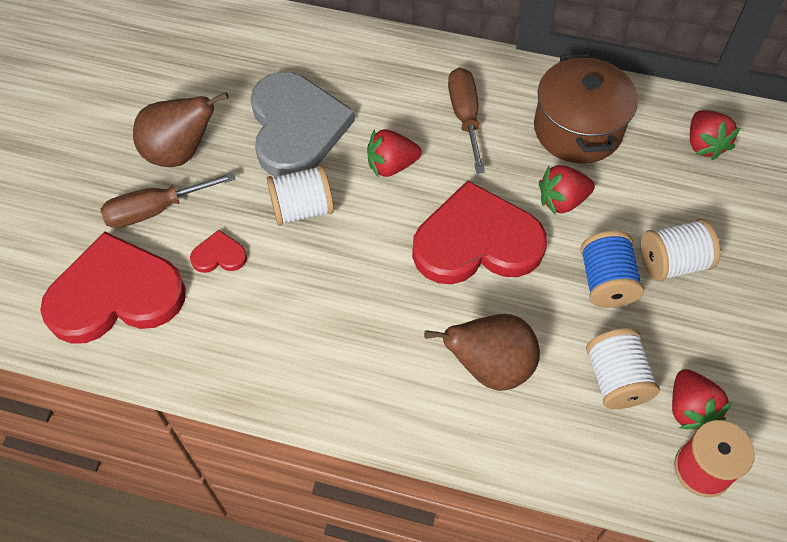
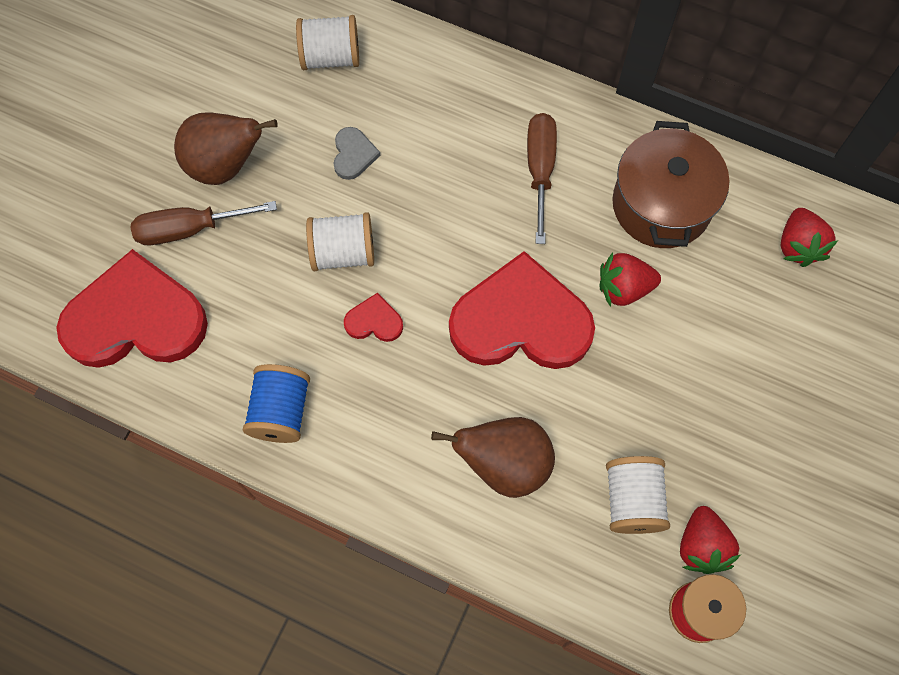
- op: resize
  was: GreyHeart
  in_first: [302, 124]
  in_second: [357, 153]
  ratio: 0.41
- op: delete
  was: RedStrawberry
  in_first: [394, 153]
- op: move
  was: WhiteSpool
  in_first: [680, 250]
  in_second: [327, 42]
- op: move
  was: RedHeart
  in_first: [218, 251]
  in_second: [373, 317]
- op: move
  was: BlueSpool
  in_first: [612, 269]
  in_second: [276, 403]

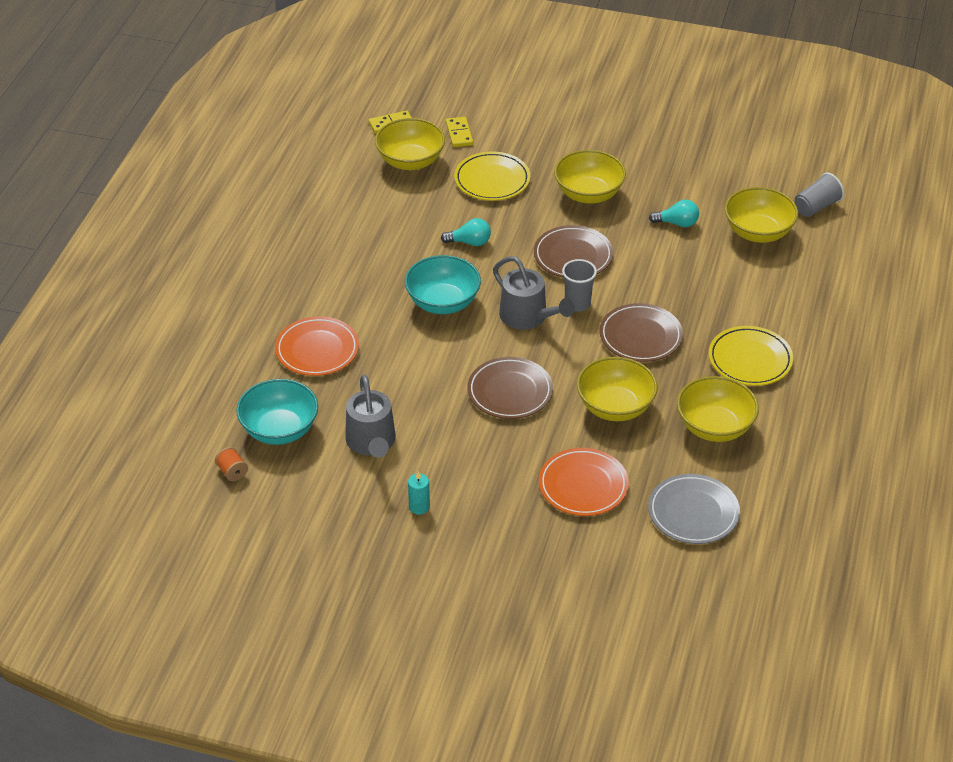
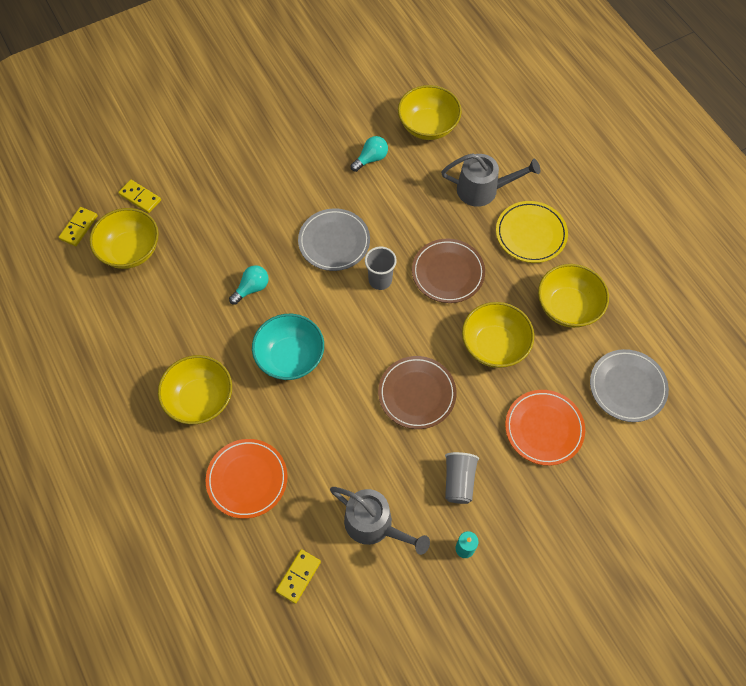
- op: move
  was: YellowBowl
  in_first: [590, 177]
  in_second: [195, 389]
- op: delete
  was: YellowPlate
  in_first: [492, 176]
- op: move
  was: GreyCup
  in_first: [819, 194]
  in_second: [462, 478]
- op: recolor
  was: BrownPlate
  now: GreyPlate
  in_first: [573, 251]
  in_second: [334, 239]
- op: move
  was: GreyWateringCan
  in_first: [534, 293]
  in_second: [490, 180]
- op: replace
  was: TurquoiseBowl
  now: YellowDomino
  in_first: [277, 412]
  in_second: [298, 576]
- op: delete
  was: OrangeSpool
  in_first: [231, 464]

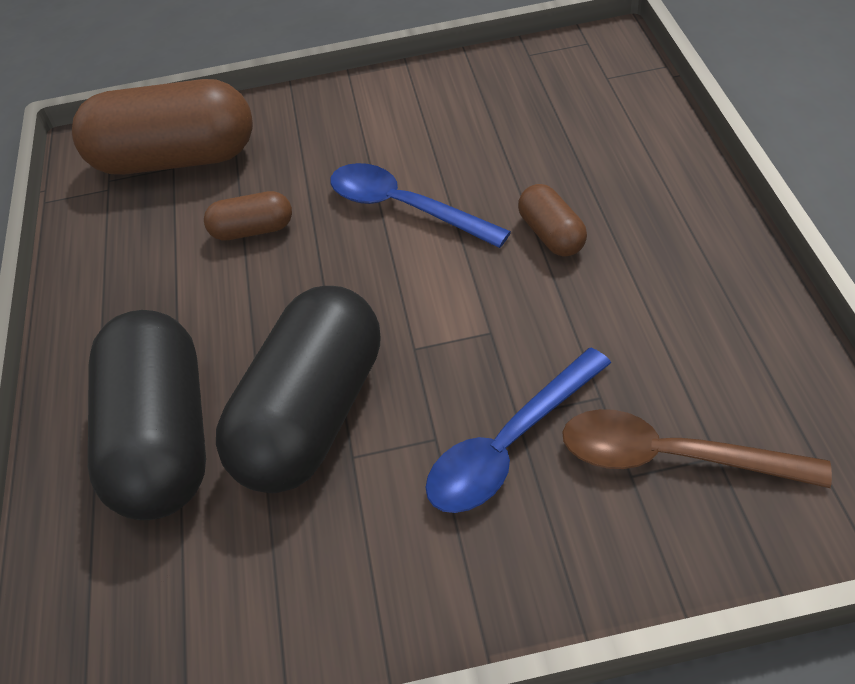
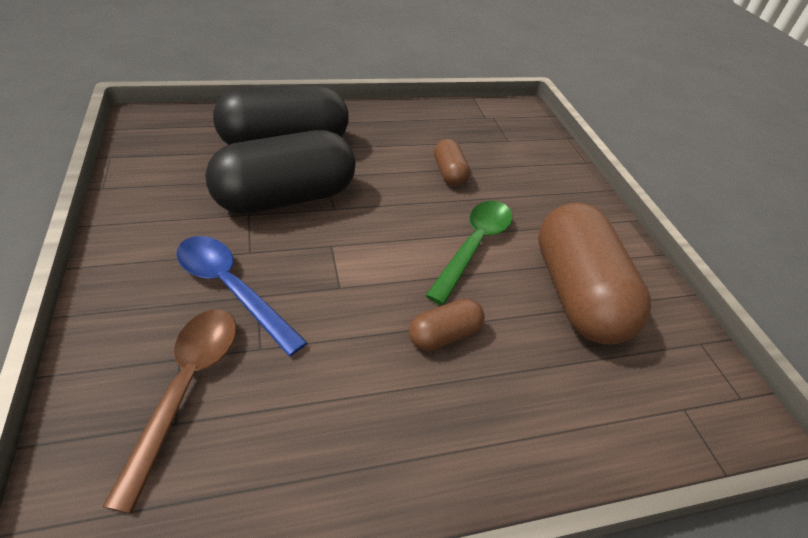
- op: move
  was: BrownCapsule
  in_first: [162, 127]
  in_second: [594, 273]
- op: recolor
  was: BlueSpoon
  now: GreenSpoon
  in_first: [420, 205]
  in_second: [468, 253]
- op: rotate
  was: BlackCapsule
  in_first: [298, 389]
  in_second: [280, 172]
  clockwise: -45

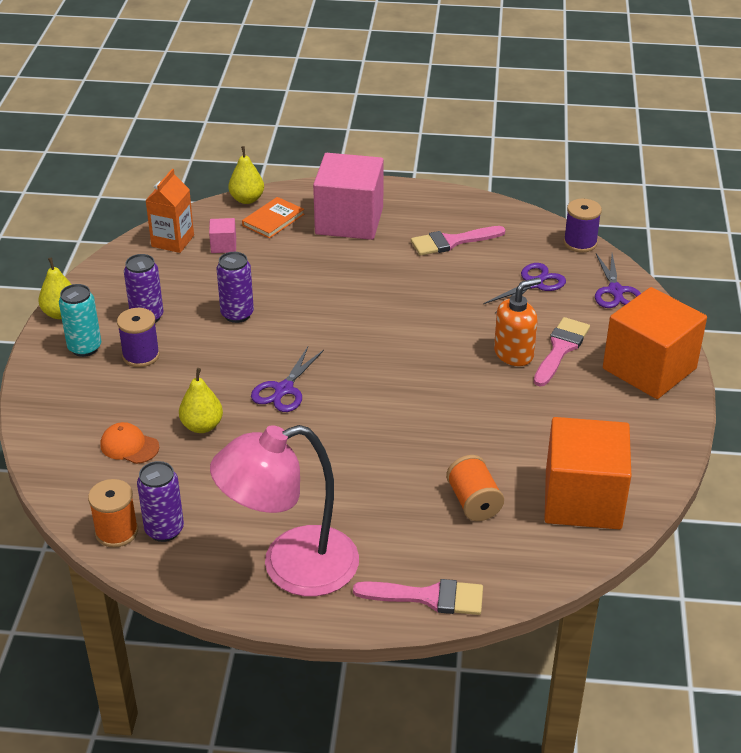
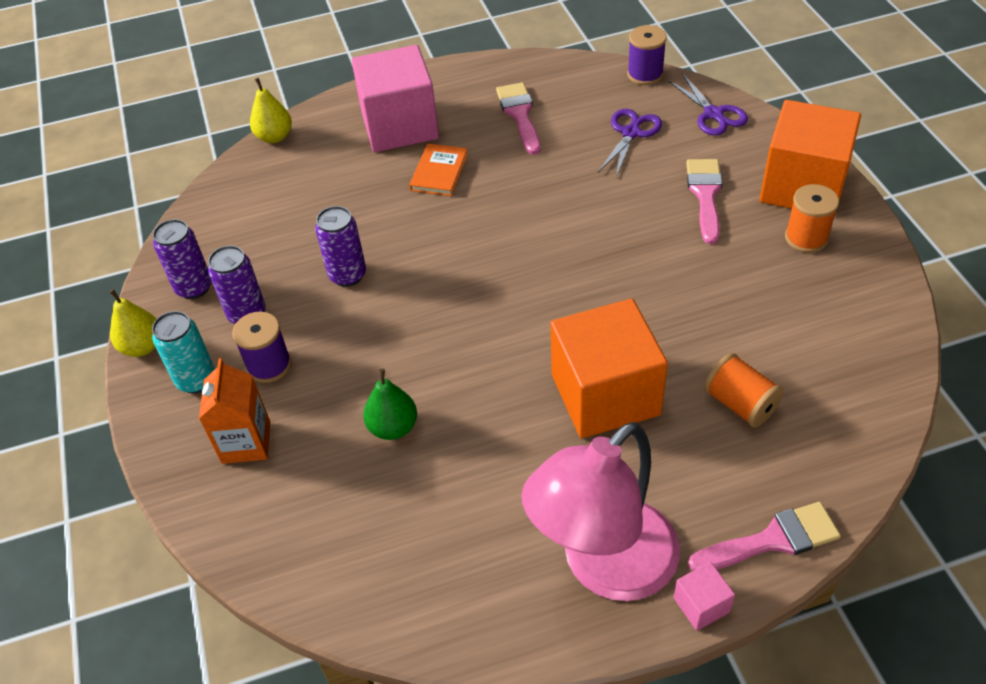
- op: move
  was: OrangeCarton
  in_first: [169, 211]
  in_second: [234, 411]
- op: move
  was: OrangeBook
  in_first: [273, 218]
  in_second: [438, 170]
- op: move
  was: PinkCube
  in_first: [222, 235]
  in_second: [704, 596]
- op: rotate
  was: PinkBrush
  in_first: [458, 241]
  in_second: [518, 118]
  clockwise: 120
- op: delete
  was: OrangeSoapDispenser
  in_first: [517, 321]
- op: delete
  was: PurpleScissors
  in_first: [287, 379]
- op: recolor
  was: YellowPear
  now: GreenPear
  in_first: [201, 400]
  in_second: [390, 404]
- op: move
  was: OrangeCube
  in_first: [588, 473]
  in_second: [609, 368]
- op: delete
  was: OrangeCap
  in_first: [129, 443]
- op: move
  was: PurpleCan
  in_first: [160, 501]
  in_second: [182, 259]
- op: move
  was: OrangeSpool
  in_first: [113, 513]
  in_second: [812, 218]

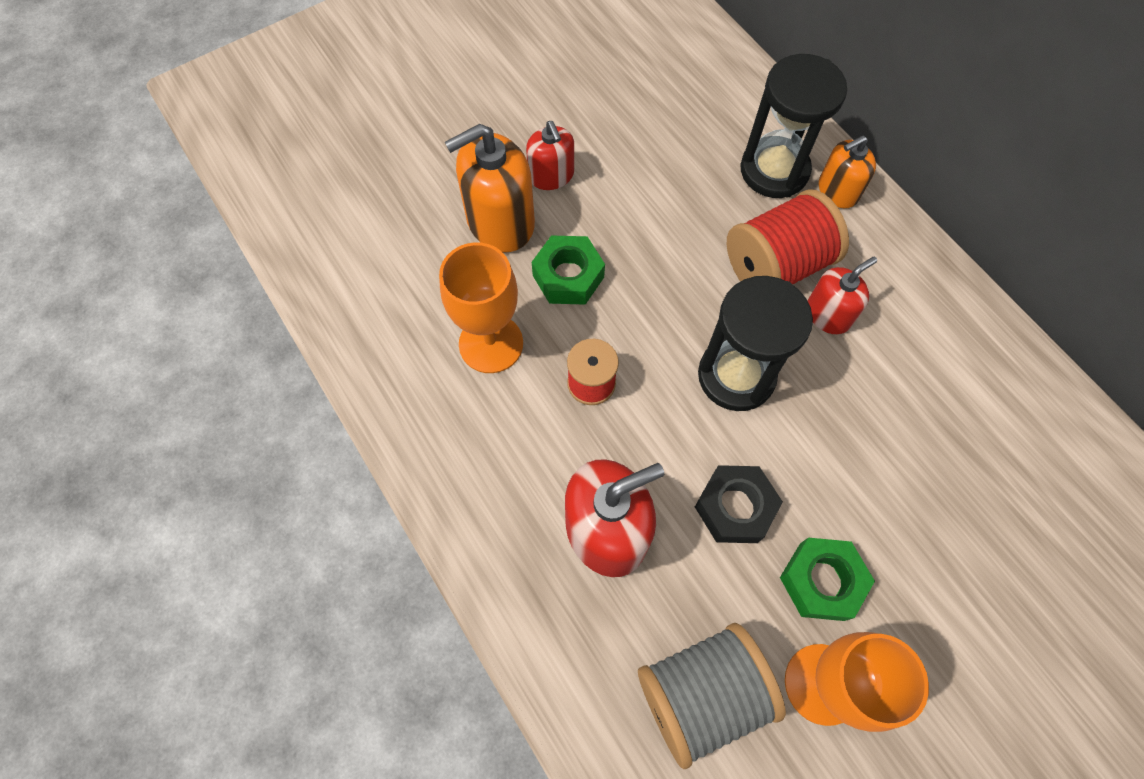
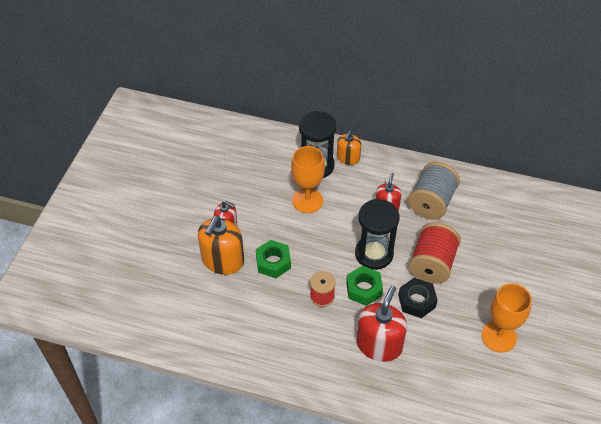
- op: move
  was: RedSpool
  in_first: [788, 236]
  in_second: [435, 253]
- op: move
  was: OrangeGoblet
  in_first: [481, 307]
  in_second: [308, 179]
- op: move
  was: GreenNut
  in_first: [827, 579]
  in_second: [364, 286]
- op: move
  was: GreySpool
  in_first: [712, 696]
  in_second: [434, 191]

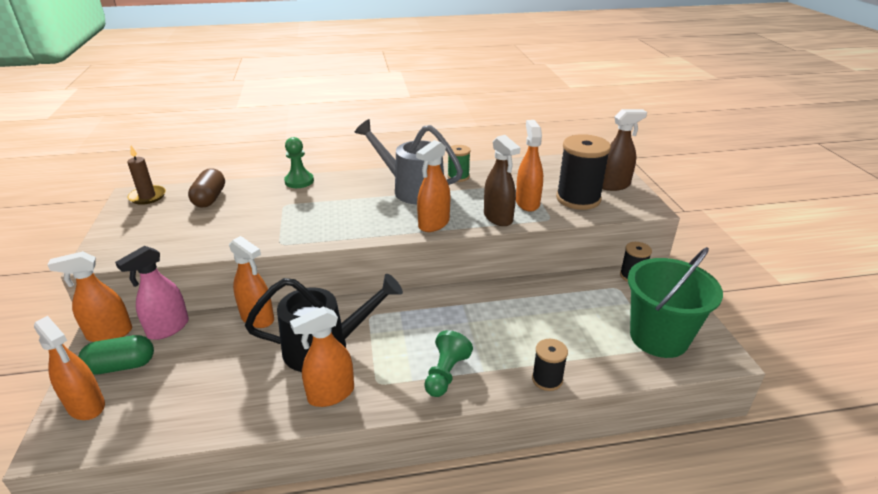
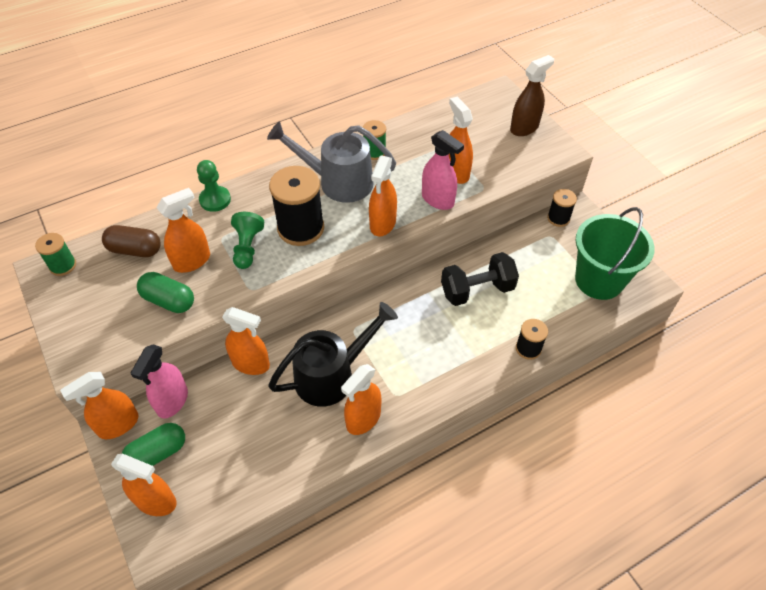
- op: move
  was: BlackSpool
  in_first: [583, 172]
  in_second: [296, 206]
- op: recolor
  was: BrownSprayBottle
  now: PinkSprayBottle
  in_first: [502, 180]
  in_second: [443, 170]
- op: replace
  was: BrownCandle
  now: GreenSpool
  in_first: [146, 175]
  in_second: [55, 254]
- op: rotate
  was: BrownCapsule
  in_first: [206, 188]
  in_second: [131, 241]
  clockwise: -60
- op: move
  was: GreenPawn
  in_first: [448, 363]
  in_second: [247, 240]
- op: insert
  now: OrangeSprayBottle
  in_second: [183, 230]
- op: insert
  now: BlackDumbbell
  in_second: [480, 279]
- op: insert
  now: GreenCapsule
  in_second: [165, 292]

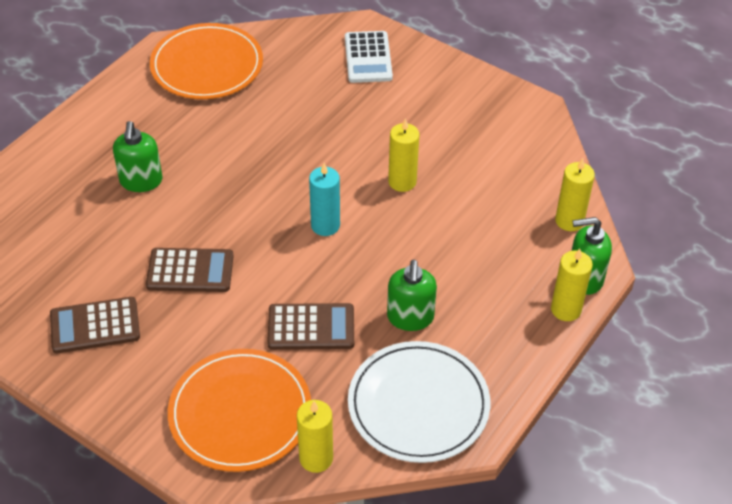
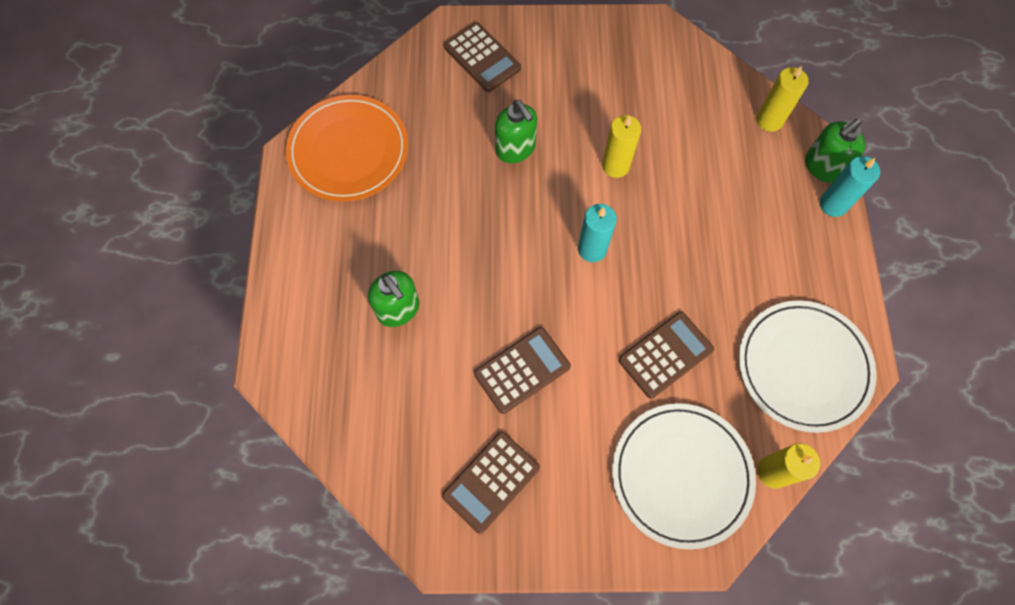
- op: recolor
  was: WhiteCalculator
  now: BrownCalculator
  in_first: [369, 57]
  in_second: [482, 57]
- op: recolor
  was: YellowCandle
  now: TurquoiseCandle
  in_first: [572, 284]
  in_second: [850, 186]
- op: move
  was: GreenSoapDispenser
  in_first: [412, 295]
  in_second: [516, 131]
- op: recolor
  was: OrangePlate
  now: WhitePlate
  in_first: [239, 410]
  in_second: [684, 476]

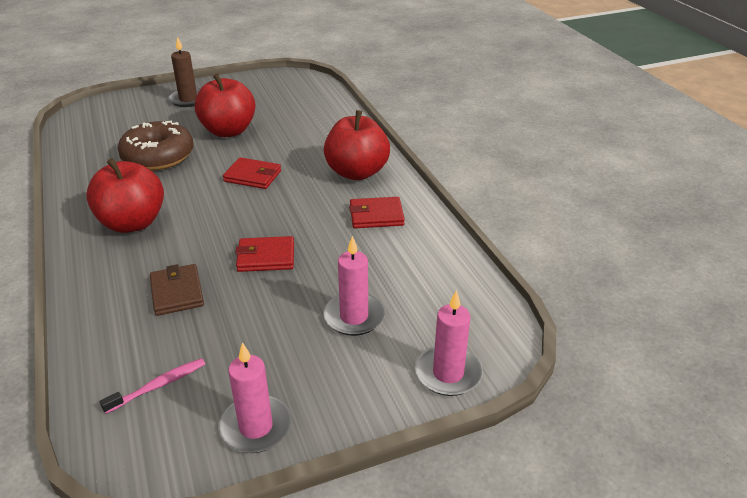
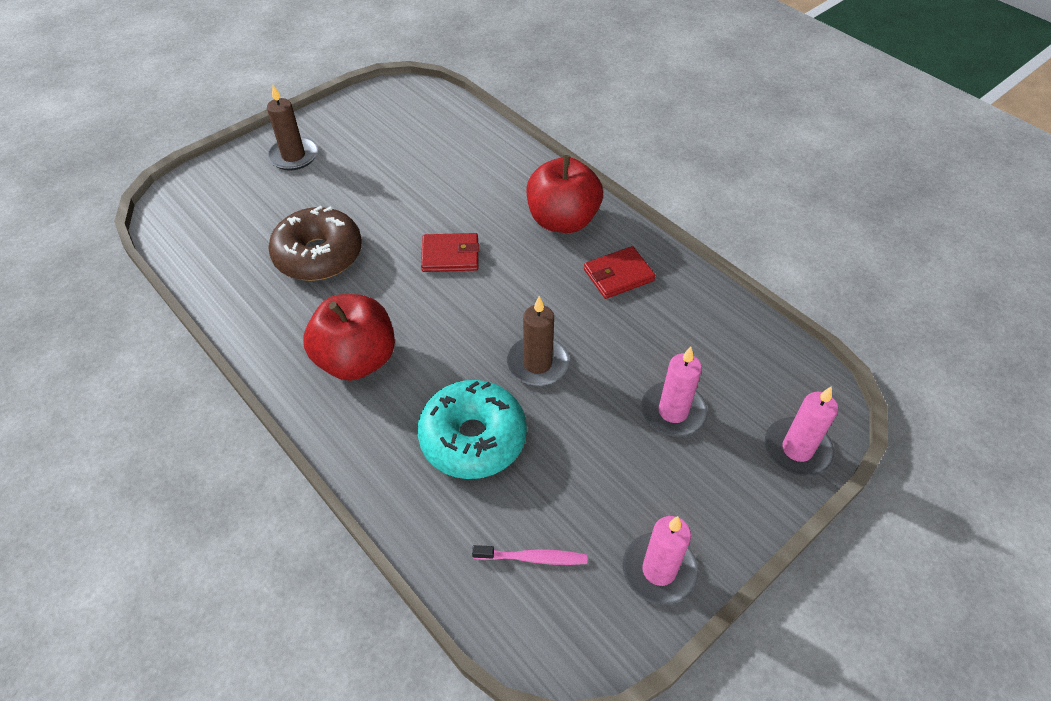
- op: delete
  was: RedApple
  in_first: [225, 105]
- op: replace
  was: RedWallet
  now: BrownCandle
  in_first: [264, 254]
  in_second: [538, 341]
- op: replace
  was: BrownWallet
  now: TurquoiseDonut
  in_first: [177, 290]
  in_second: [472, 429]
- op: rotate
  was: PinkToothbrush
  in_first: [152, 386]
  in_second: [529, 555]
  clockwise: 60

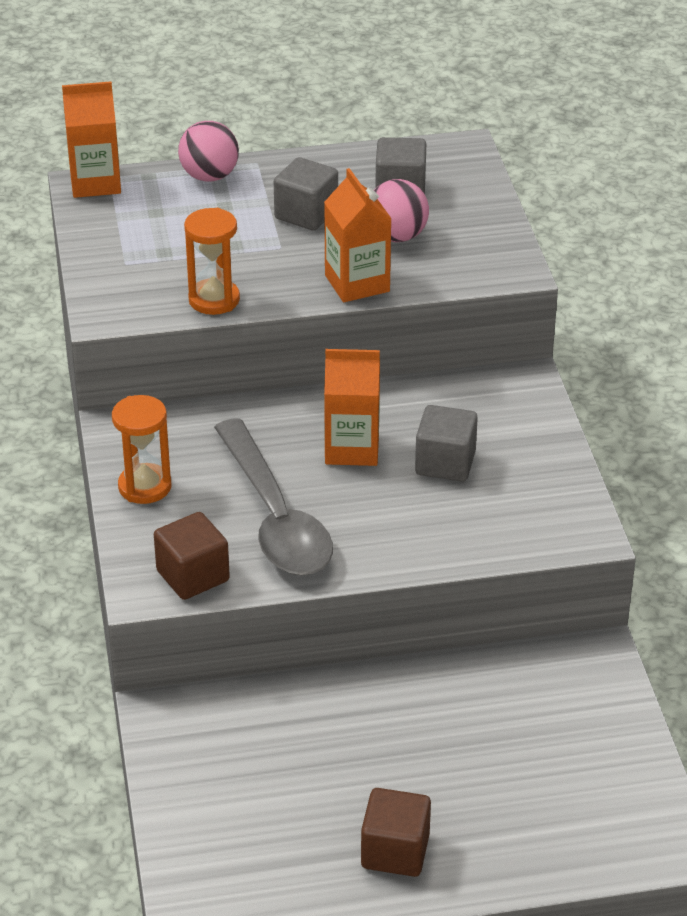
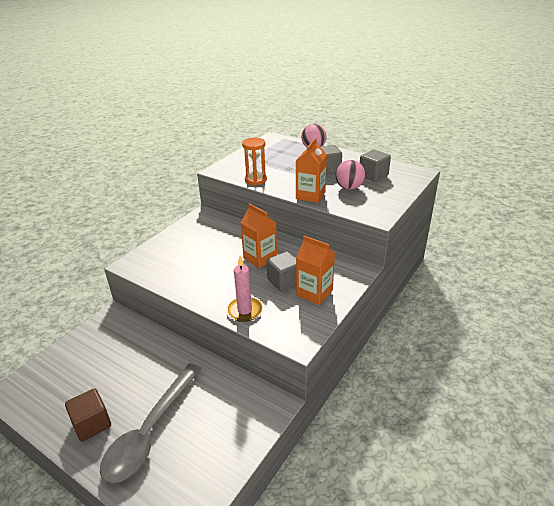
- op: move
  was: OrangeCarton
  in_first: [91, 139]
  in_second: [315, 270]
- op: delete
  was: OrangeHourglass
  in_first: [141, 449]
- op: move
  was: GreySpoon
  in_first: [273, 497]
  in_second: [151, 423]
- op: delete
  was: BrownCube
  in_first: [192, 556]
- op: insert
  now: PinkCandle
  in_second: [244, 289]

